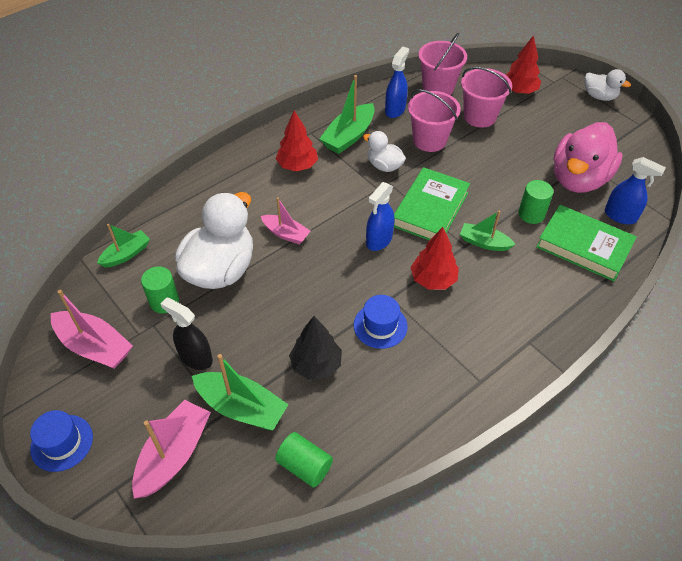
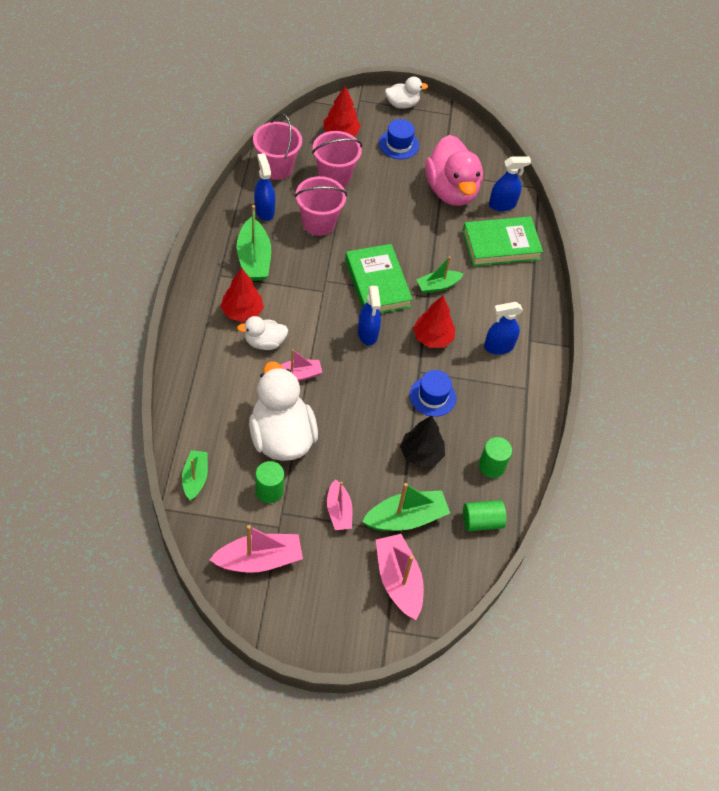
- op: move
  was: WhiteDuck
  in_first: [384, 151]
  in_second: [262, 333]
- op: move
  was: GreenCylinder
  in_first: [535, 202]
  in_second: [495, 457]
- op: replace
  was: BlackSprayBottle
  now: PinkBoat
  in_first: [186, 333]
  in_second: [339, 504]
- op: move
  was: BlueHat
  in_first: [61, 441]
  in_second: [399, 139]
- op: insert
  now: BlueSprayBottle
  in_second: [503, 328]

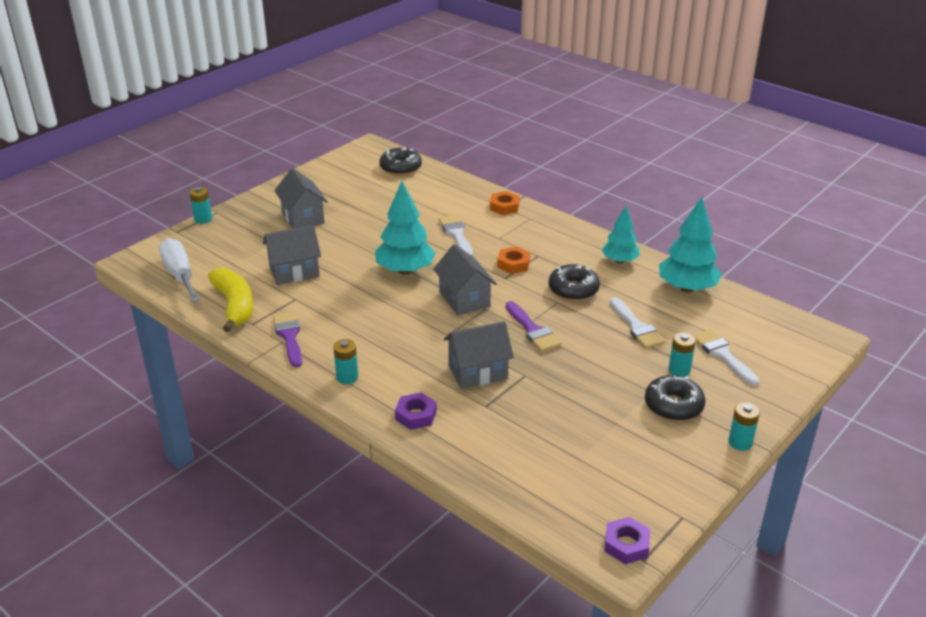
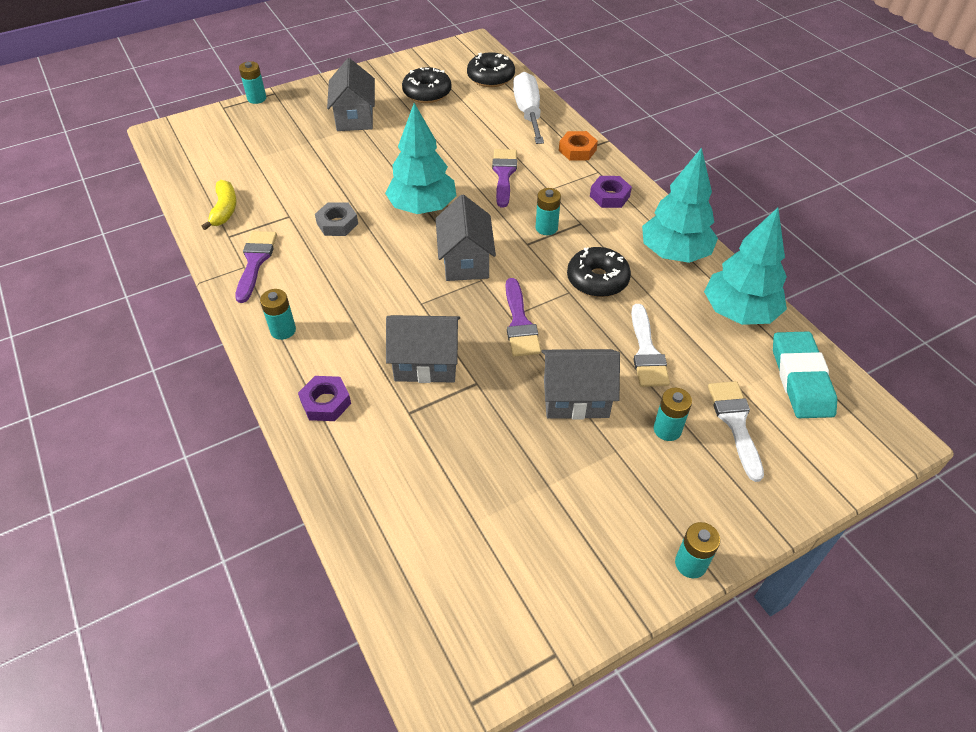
- op: resize
  was: TurquoiseTree
  in_first: [620, 235]
  in_second: [680, 205]
  ratio: 1.57
- op: recolor
  was: WhiteBrush
  now: PurpleBrush
  in_first: [456, 235]
  in_second: [504, 178]
- op: move
  was: GreyHouse
  in_first: [292, 255]
  in_second: [581, 384]
- op: move
  was: WhiteScrewdriver
  in_first: [179, 270]
  in_second: [528, 108]
- op: replace
  was: OrangeNut
  now: TurquoiseBattery
  in_first: [513, 260]
  in_second: [548, 211]
- op: resize
  was: YellowBanana
  in_first: [230, 300]
  in_second: [219, 205]
  ratio: 0.63
- op: move
  was: BlackDonut
  in_first: [675, 398]
  in_second: [426, 85]
- op: move
  was: PurpleNut
  in_first: [627, 540]
  in_second: [611, 192]
- op: insert
  now: GreyNut
  in_second: [336, 219]
- op: insert
  now: TurquoiseEraser
  in_second: [805, 374]

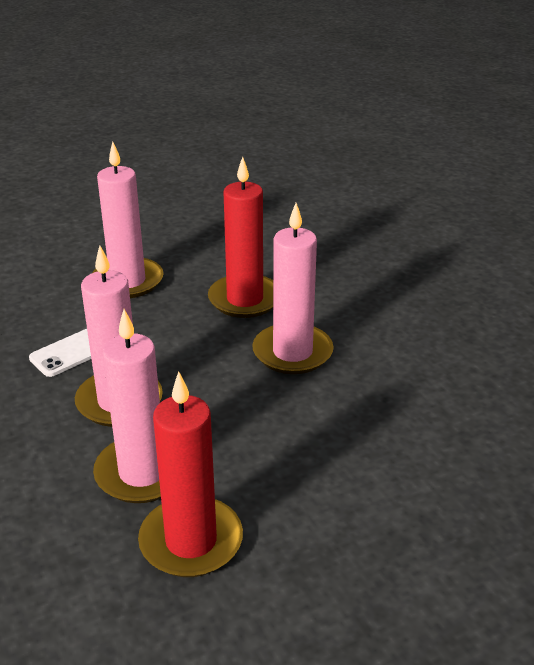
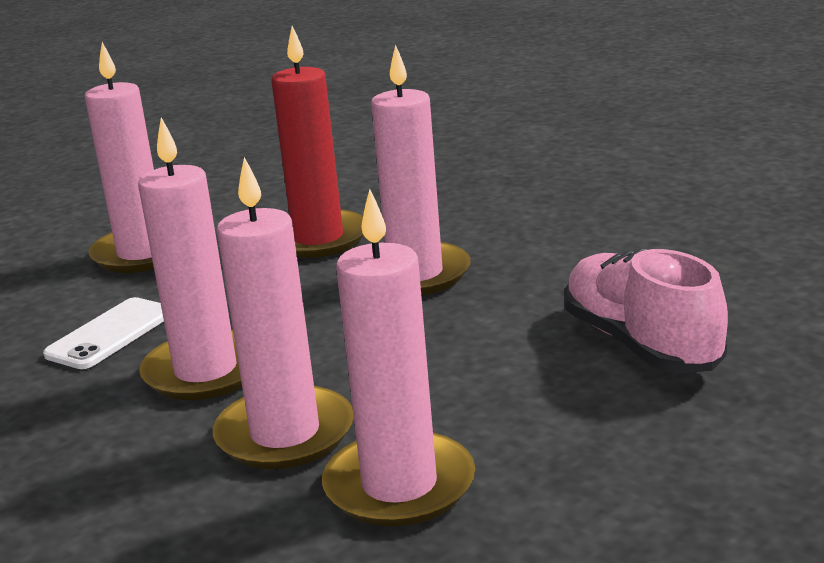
- op: recolor
  was: RedCandle
  now: PinkCandle
  in_first: [190, 474]
  in_second: [398, 357]
- op: insert
  now: PinkShoe
  in_second: [646, 310]

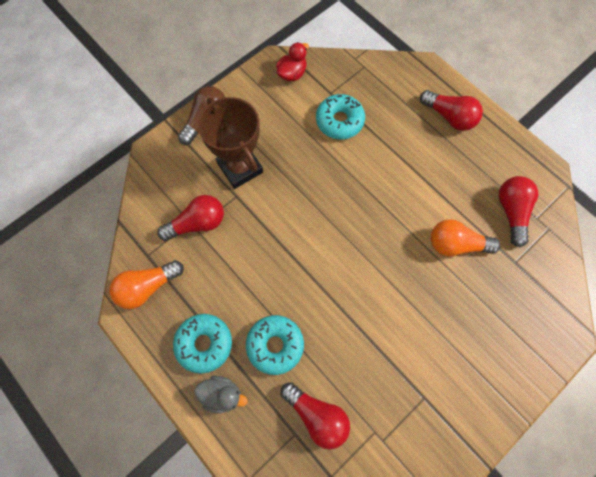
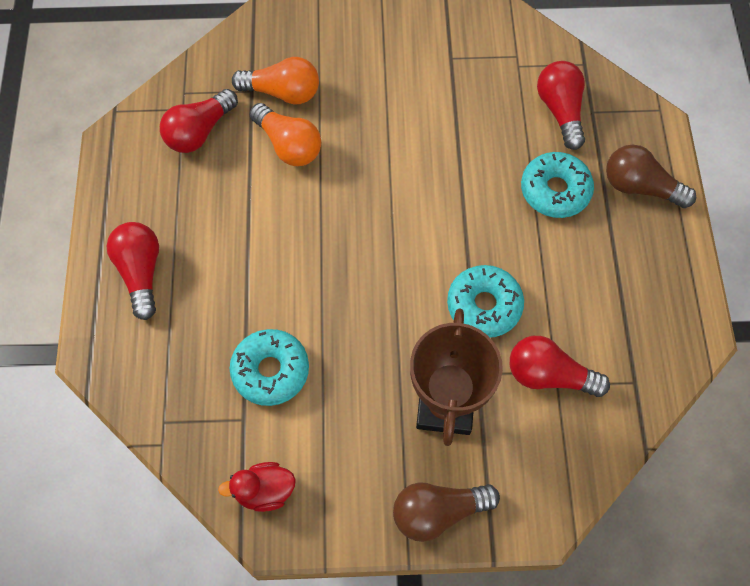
- op: move
  was: OrangeLightBulb
  in_first: [147, 284]
  in_second: [275, 81]
- op: move
  was: TurquoiseDonut
  in_first: [202, 344]
  in_second: [485, 301]
- op: replace
  was: GreyDuck
  now: BrownLightBulb
  in_first: [221, 395]
  in_second: [651, 176]

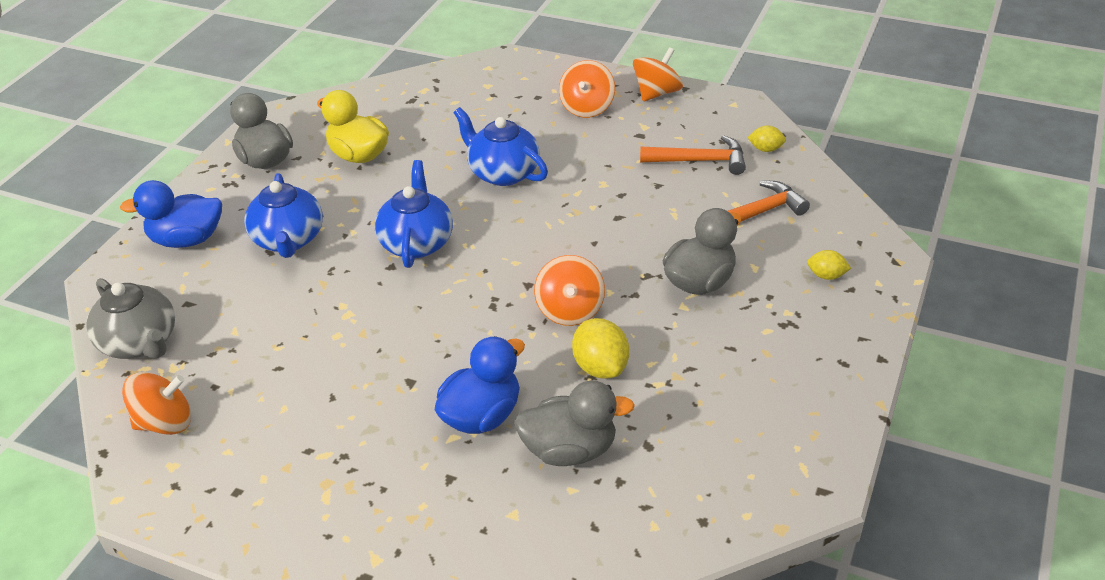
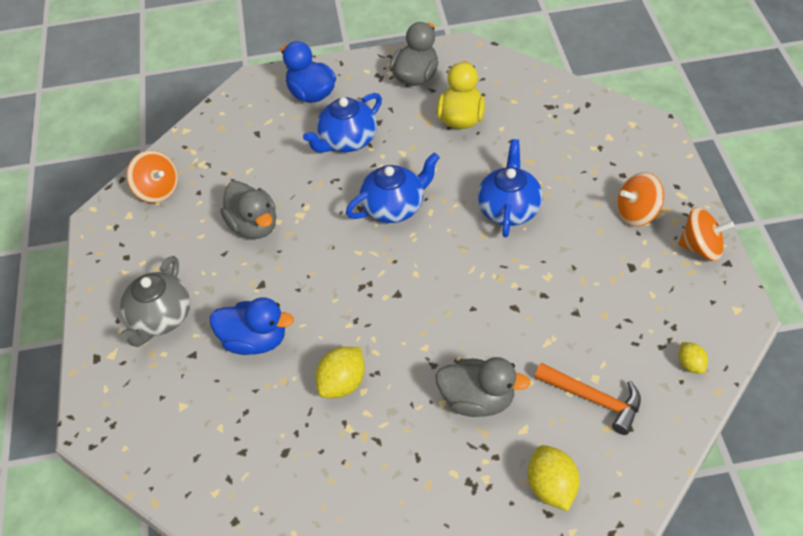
- op: delete
  was: OrangeHammer
  in_first: [693, 155]
- op: resize
  was: YellowLemon
  in_first: [829, 265]
  in_second: [554, 478]
  ratio: 1.71
- op: delete
  was: OrangeSpinningTop
  in_first: [569, 290]
- op: move
  was: GreyTeapot
  in_first: [130, 318]
  in_second: [154, 301]
- op: move
  was: GreyDuck
  in_first: [574, 423]
  in_second: [248, 210]

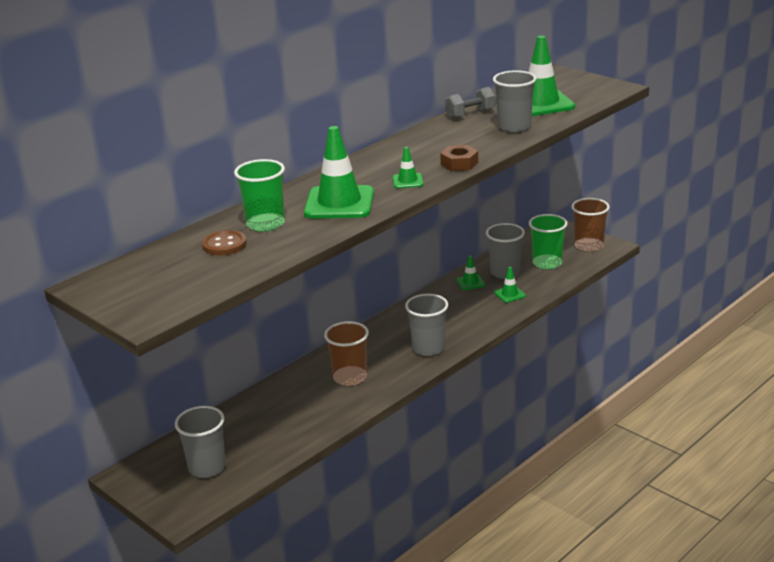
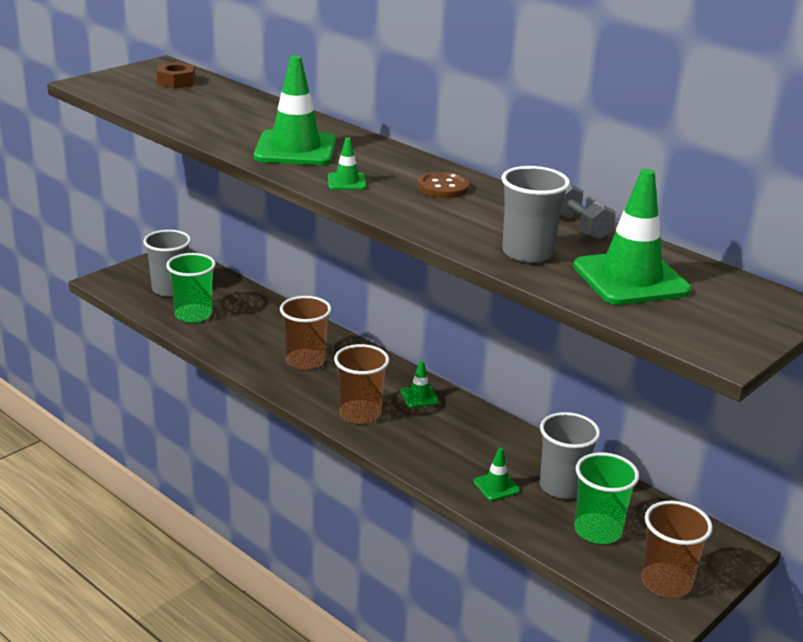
- op: move
  was: BrownNut
  in_first: [459, 158]
  in_second: [176, 75]
- op: move
  was: GreenCup
  in_first: [259, 195]
  in_second: [191, 288]
- op: move
  was: BrownButton
  in_first: [224, 242]
  in_second: [443, 185]
- op: move
  was: GreenTrafficCone
  in_first: [470, 272]
  in_second: [419, 384]
- op: recolor
  was: GreyCup
  now: BrownCup
  in_first: [426, 325]
  in_second: [362, 384]

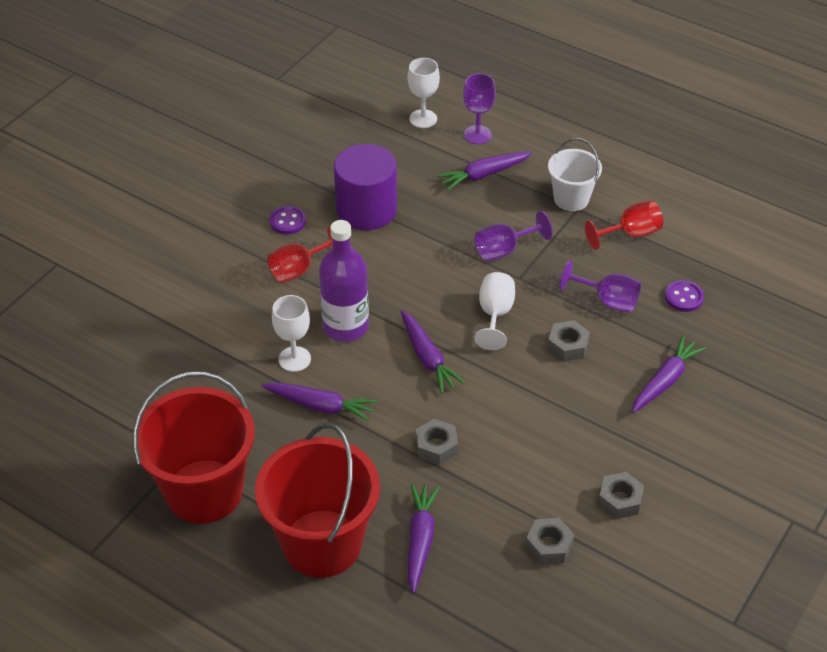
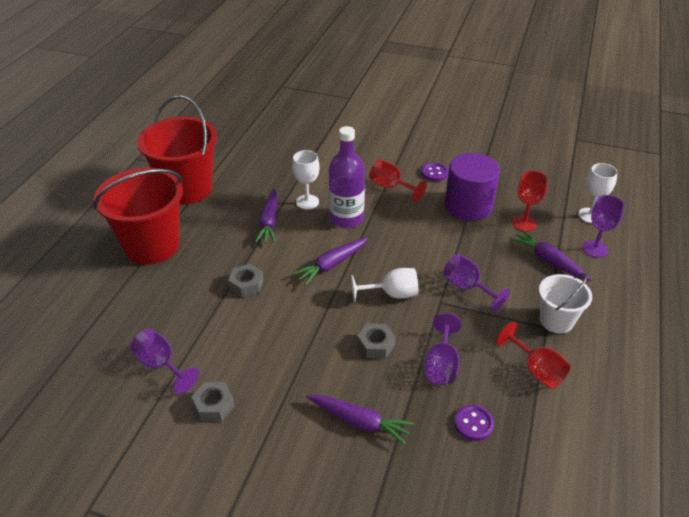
- op: delete
  was: PurpleCarrot
  in_first: [424, 538]
- op: replace
  was: GreyNut
  now: PurpleGoblet
  in_first: [549, 541]
  in_second: [164, 361]
- op: insert
  now: RedGoblet
  in_second: [530, 201]

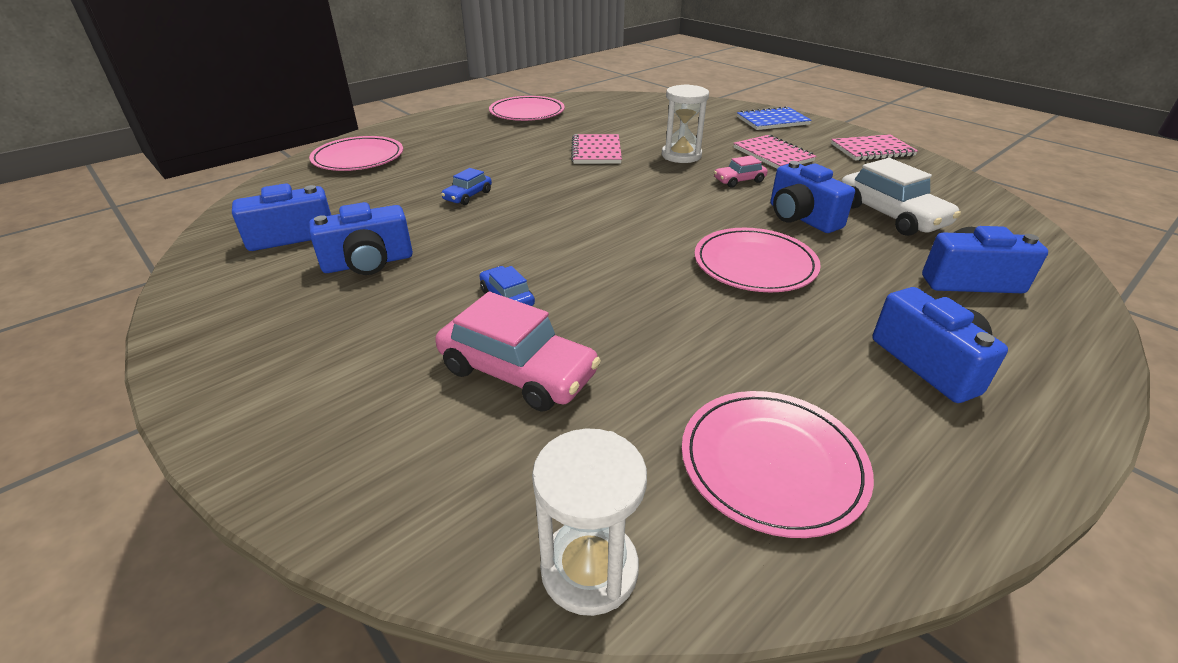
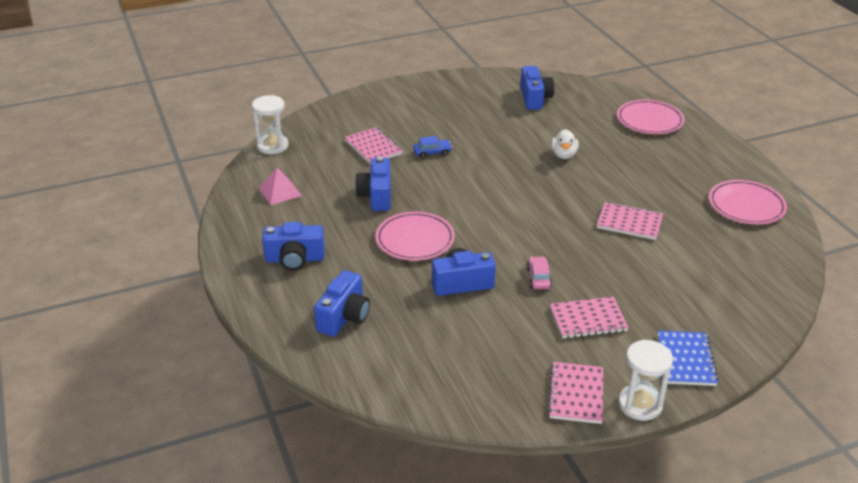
- op: move
  was: WhiteHourglass
  in_first: [685, 123]
  in_second: [645, 380]
- op: delete
  was: WhiteCar
  in_first: [901, 197]
- op: replace
  was: BlueCar
  now: WhiteDuck
  in_first: [466, 186]
  in_second: [565, 144]
- op: move
  was: BlueCamera
  in_first: [361, 238]
  in_second: [373, 184]
- op: replace
  was: PinkCar
  now: PinkNotebook
  in_first: [518, 352]
  in_second: [373, 145]
- op: replace
  was: PinkPlate
  now: PinkPyramid
  in_first: [778, 464]
  in_second: [280, 186]

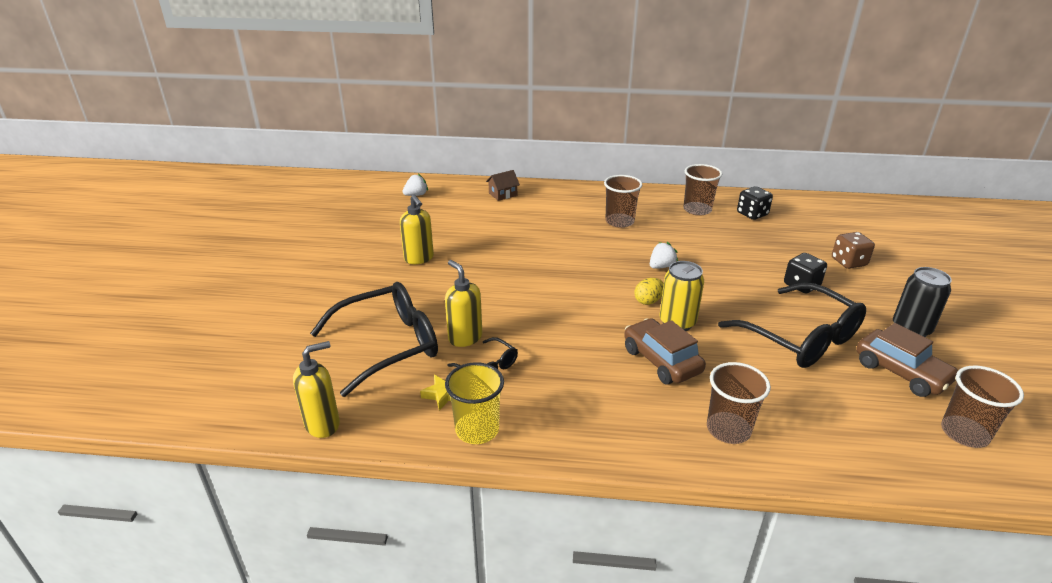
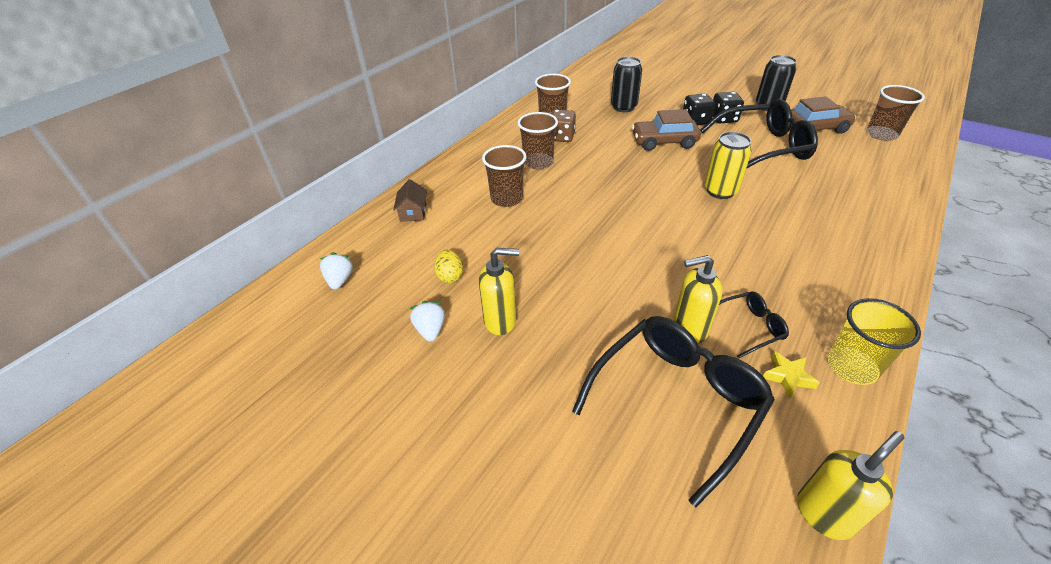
- op: move
  was: BlackDice
  in_first: [755, 203]
  in_second: [728, 107]
- op: move
  was: BrownDice
  in_first: [853, 250]
  in_second: [563, 125]
- op: move
  was: WhiteStrawberry
  in_first: [664, 255]
  in_second: [427, 321]
- op: move
  was: YellowEgg
  in_first: [649, 291]
  in_second: [448, 266]
- op: rotate
  was: BlackGlasses
  in_first: [374, 339]
  in_second: [673, 411]
  clockwise: 45
- op: move
  was: BrownCar
  in_first: [665, 351]
  in_second: [666, 130]
- op: rotate
  was: YellowSoapDispenser
  in_first: [316, 389]
  in_second: [850, 485]
  clockwise: 60
- op: move
  was: BrownCup
  in_first: [739, 403]
  in_second: [504, 176]
- op: insert
  now: BlackCan
  in_second: [626, 84]

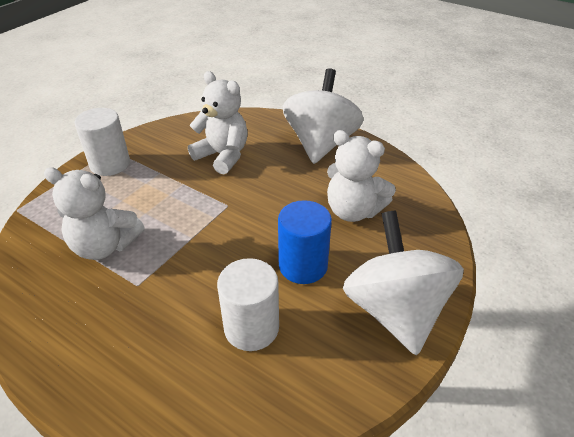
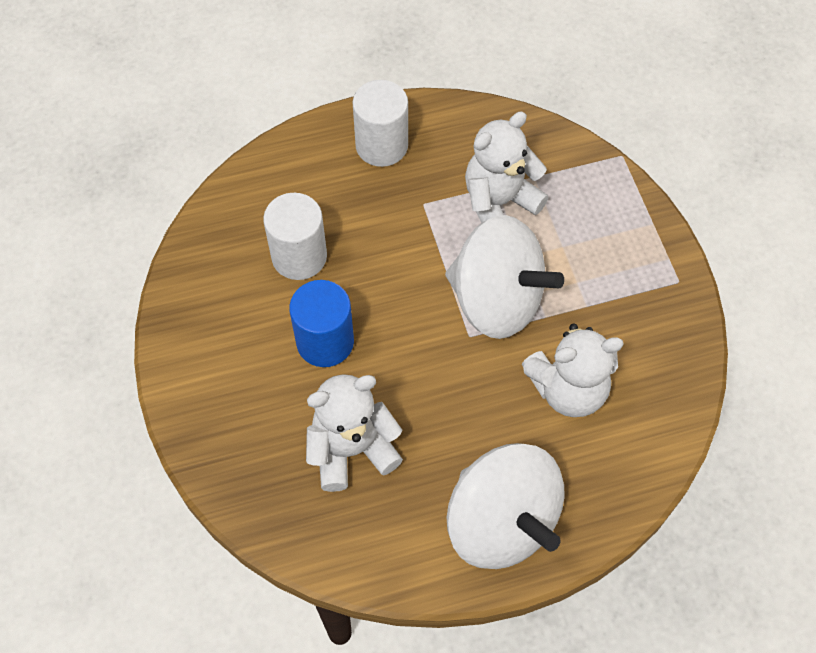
- op: move
  was: WhiteCylinder
  in_first: [102, 142]
  in_second: [380, 123]
- op: move
  was: WhiteSpinningTop
  in_first: [403, 283]
  in_second: [504, 277]

